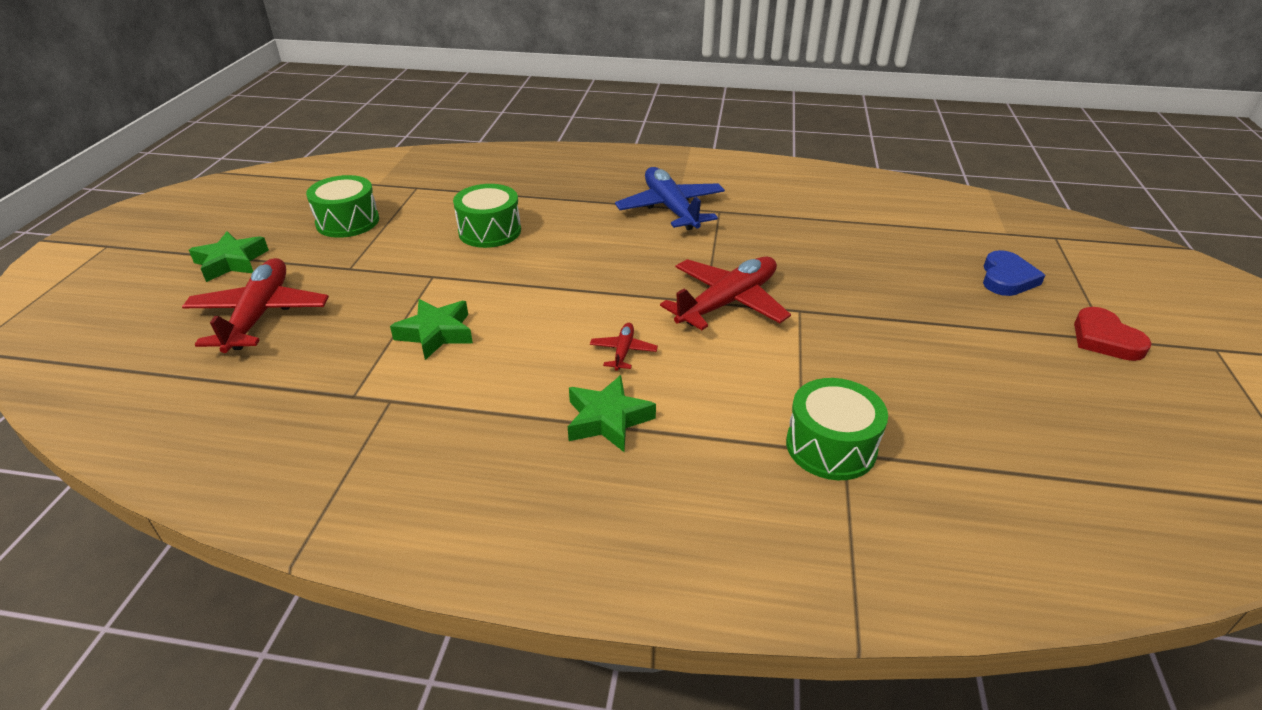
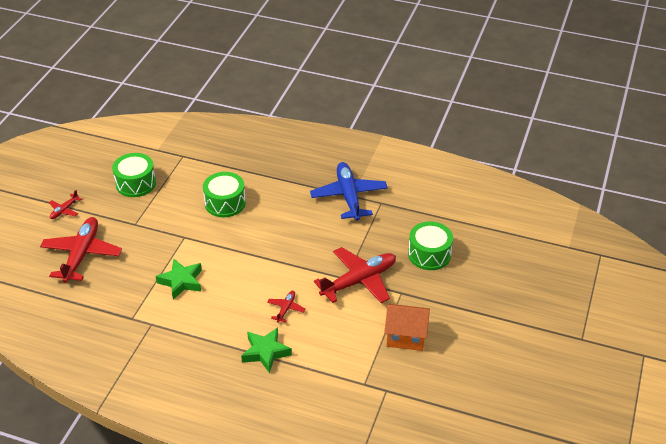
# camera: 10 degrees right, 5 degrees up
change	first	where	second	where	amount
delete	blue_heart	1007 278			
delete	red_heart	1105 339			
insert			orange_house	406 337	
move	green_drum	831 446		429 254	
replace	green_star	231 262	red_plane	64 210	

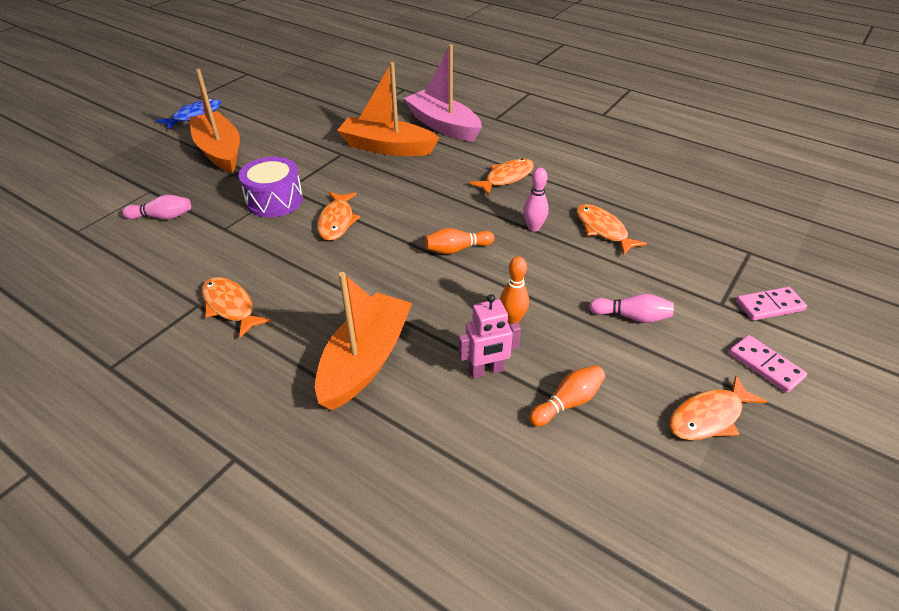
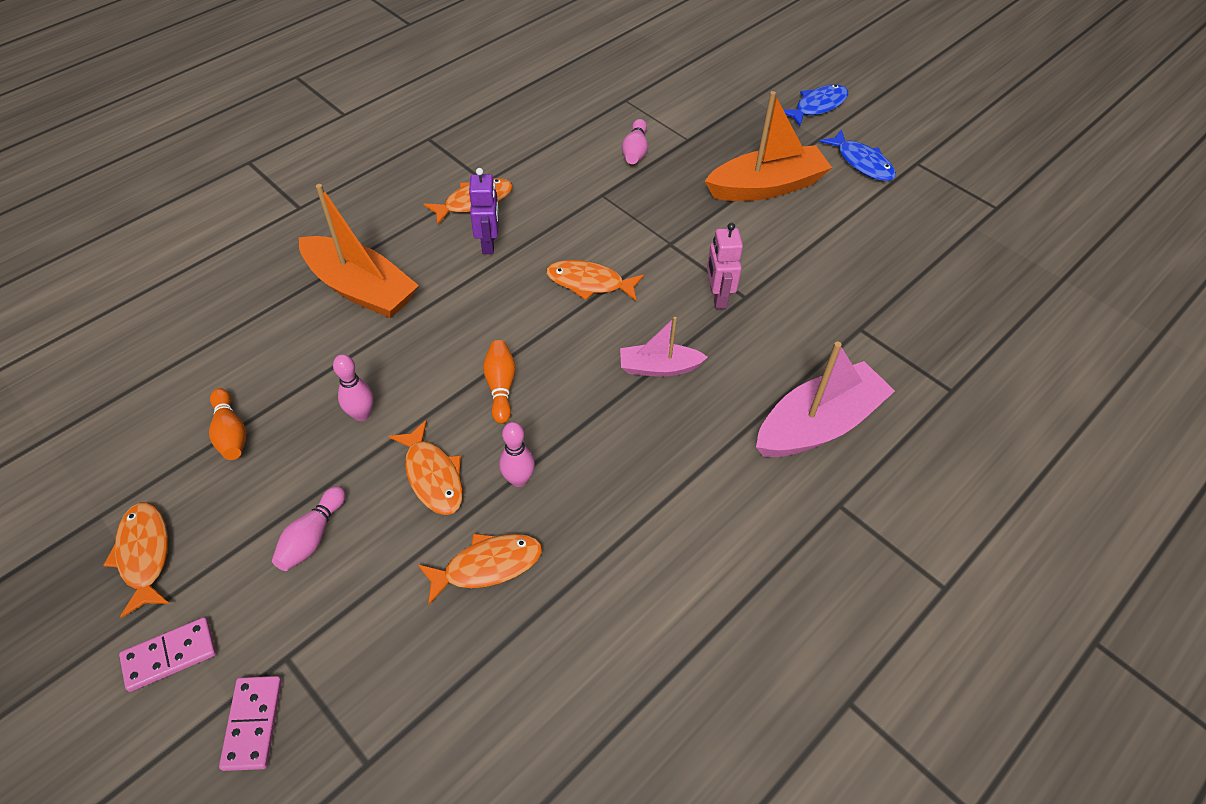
# camera: 100 degrees right, 10 degrees up
change	first	where	second	where	amount
delete	purple_drum	274 200			
delete	orange_boat	387 147			
insert			purple_robot	489 243	
insert			pink_boat	659 367	
insert			blue_fish	817 106	
move	pink_robot	486 371		717 297	
move	orange_fish	506 178		433 476	
recolor	orange_bowling_pin	512 319	pink_bowling_pin	361 414	

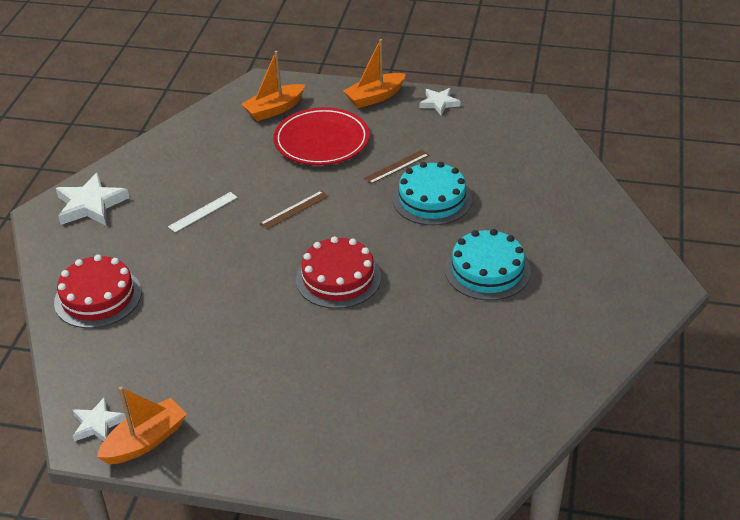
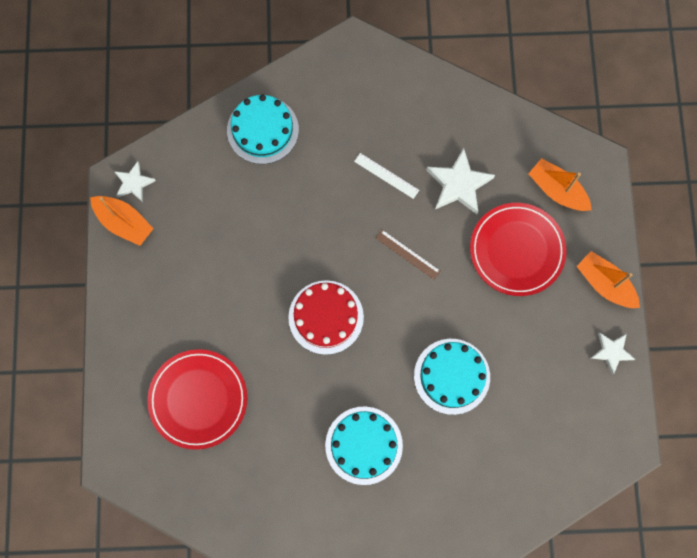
# camera: 75 degrees right, 35 degrees up
change	first	where	second	where	amount
delete	brown_ruler	397 167			
insert			red_plate	198 399	
move	white_star	90 205		458 184	
recolor	red_cake	98 297	turquoise_cake	262 130	

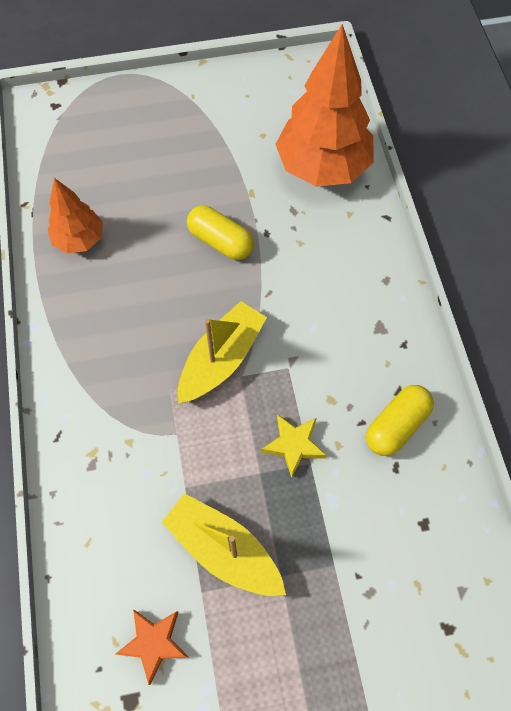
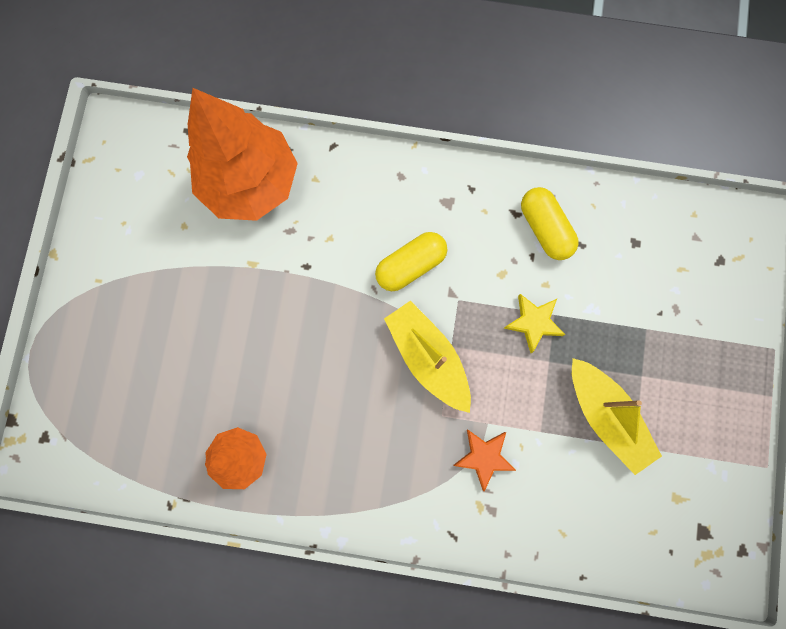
# camera: 70 degrees left, 15 degrees up
change	first	where	second	where	amount
move	orange_star	154 643		484 457	
move	yellow_capsule	221 241		410 265	
rotate	yellow_boat	223 550		606 416	90 degrees counterclockwise

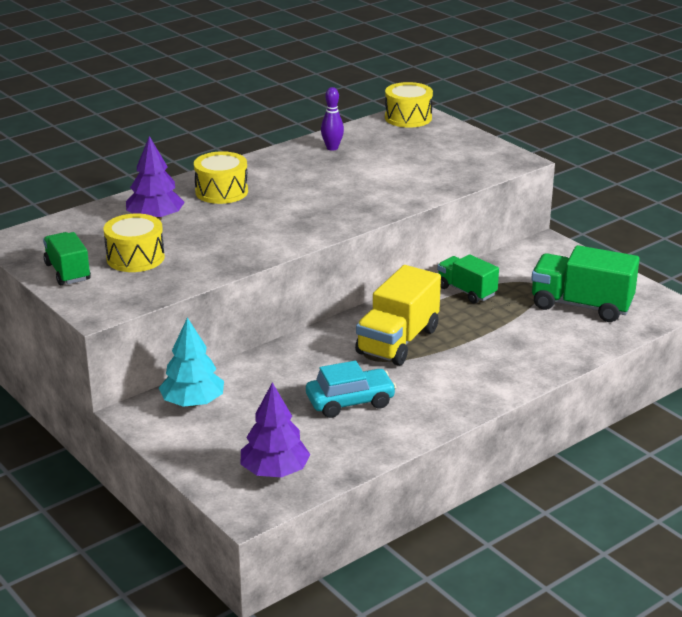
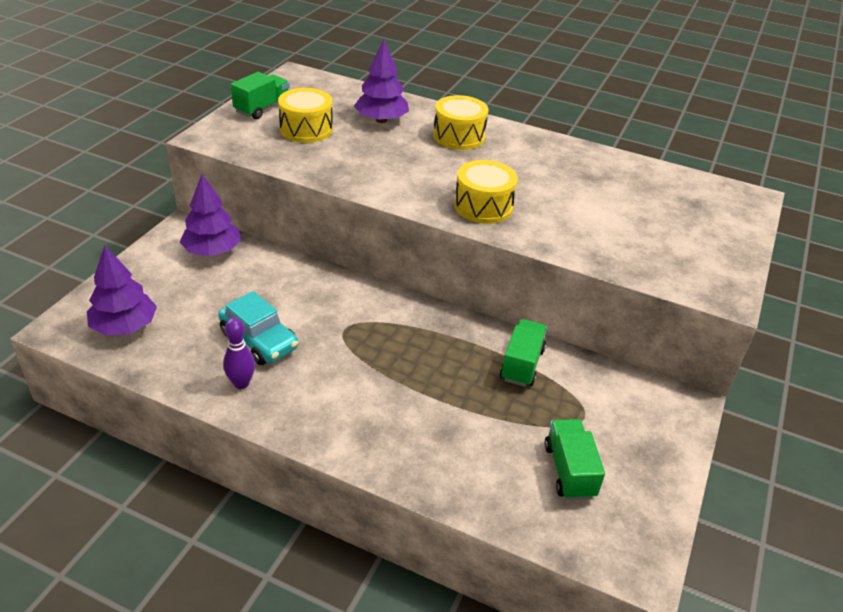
# camera: 60 degrees right, 10 degrees up
change	first	where	second	where	amount
delete	yellow_truck	398 341			
move	purple_bowling_pin	332 148		241 383	
move	yellow_drum	408 118		483 206	
recolor	turquoise_tree	193 402	purple_tree	212 251	
resize	green_truck	581 306		569 471	x0.62

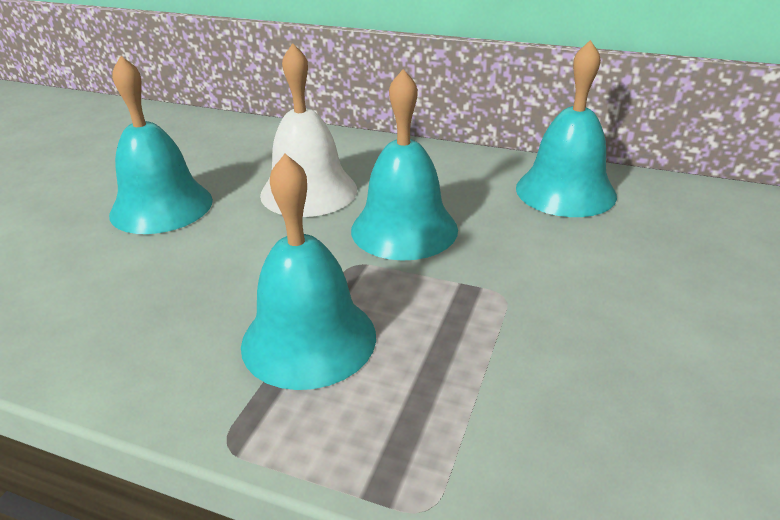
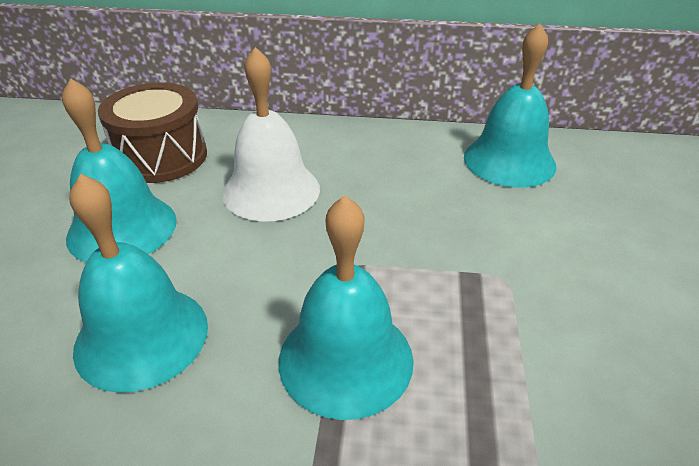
# camera: 15 degrees left, 5 degrees up
change	first	where	second	where	amount
insert			brown_drum	161 157	
move	turquoise_bell	404 229		142 336	

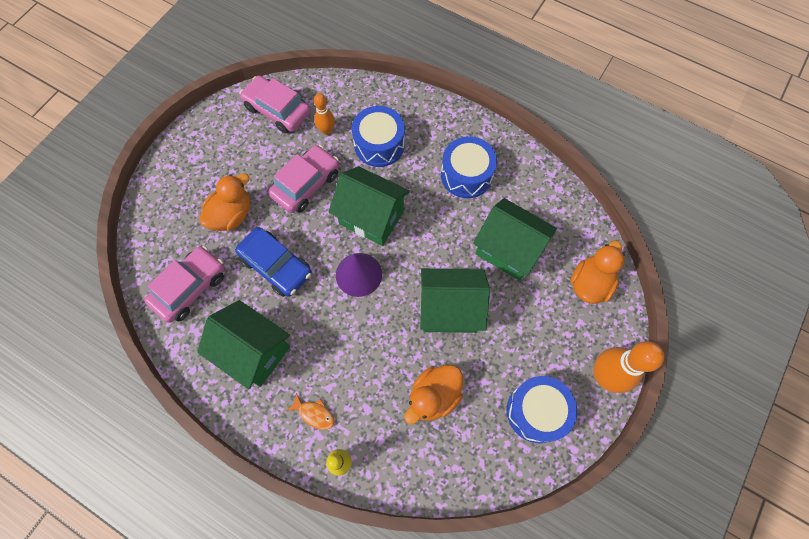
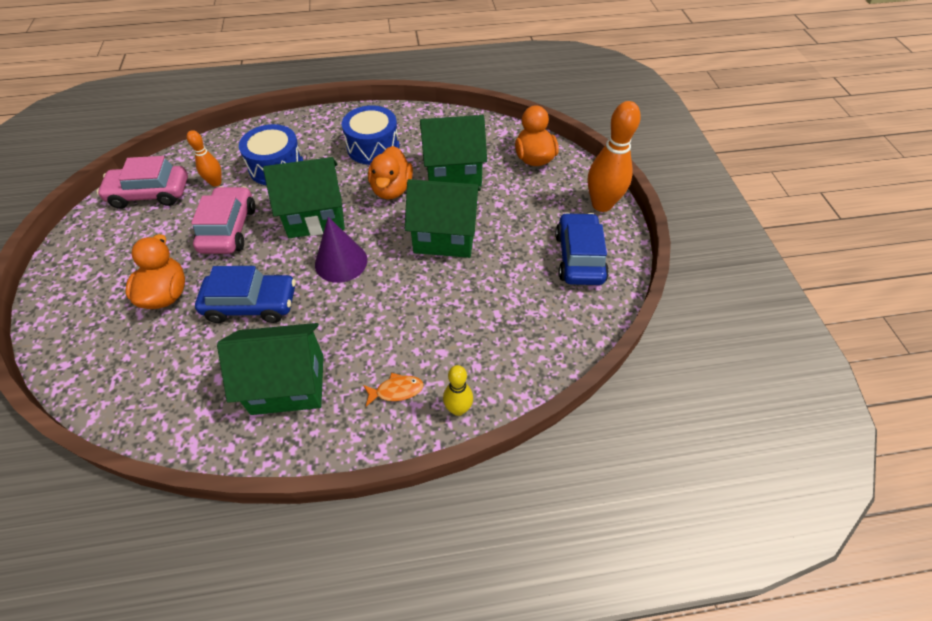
# camera: 40 degrees left, 15 degrees down
change	first	where	second	where	amount
delete	pink_car	190 288			
move	orange_duck	433 396		392 189	
replace	blue_drum	536 411	blue_car	579 257	
rotate	green_house	449 309		445 237	45 degrees clockwise

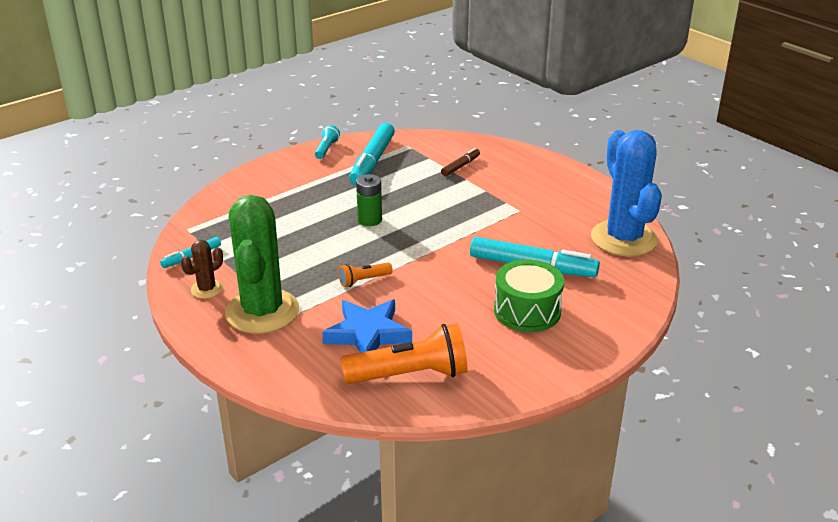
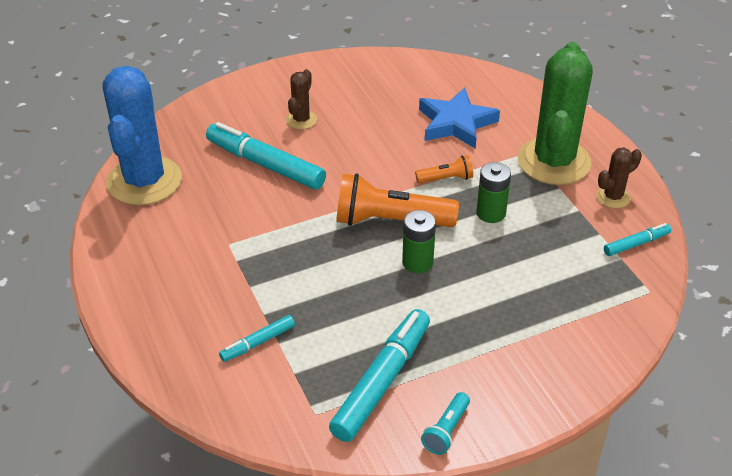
# camera: 165 degrees left, 10 degrees up
change	first	where	second	where	amount
insert			green_battery	491 213	
move	orange_flashlight	410 375		390 221	
replace	green_drum	527 311	brown_cactus	301 120	
recolor	brown_marker	460 166	turquoise_marker	258 343	

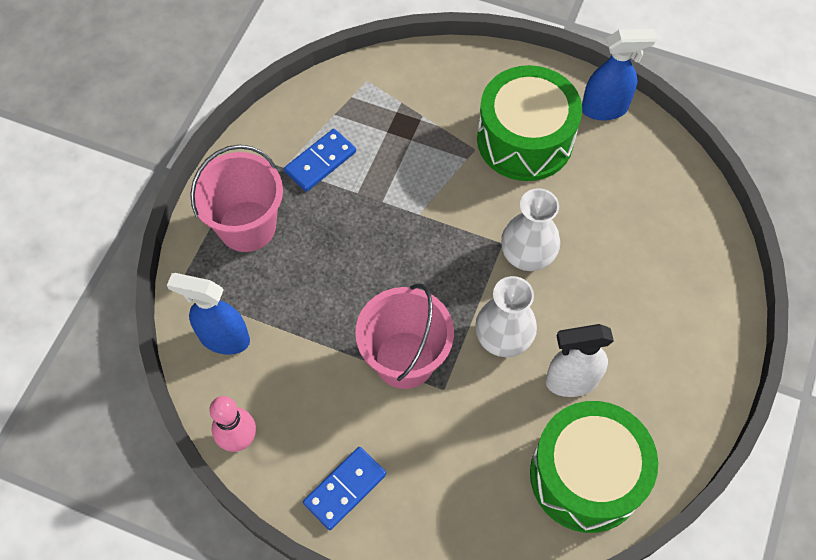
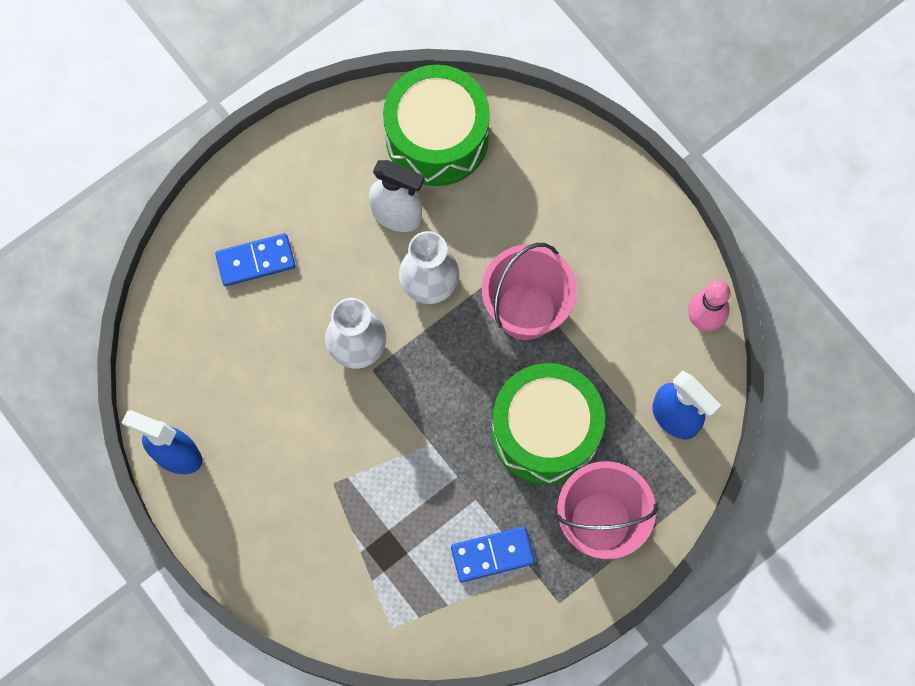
# camera: 150 degrees left, 10 degrees up
change	first	where	second	where	amount
move	blue_domino	345 488		256 261	
move	green_drum	525 139		545 431	

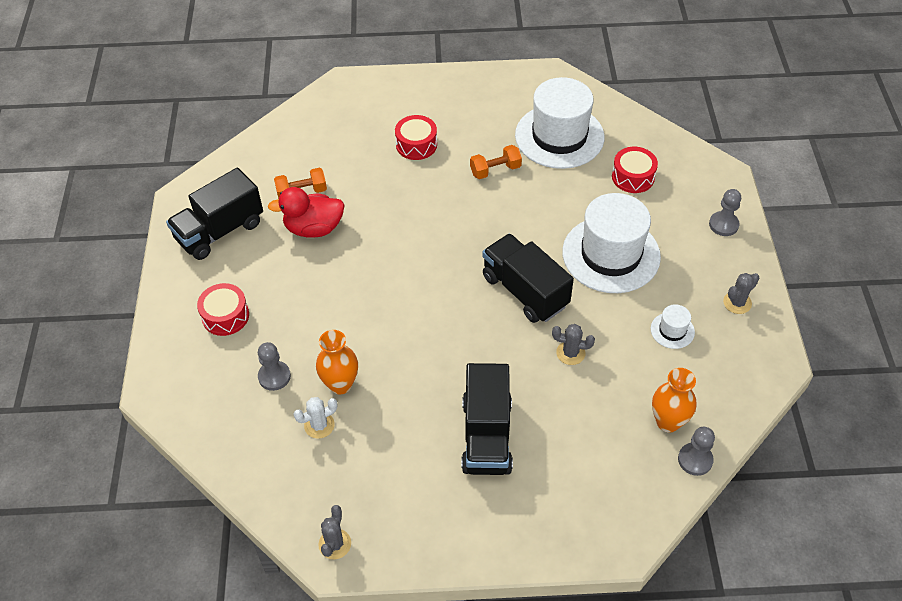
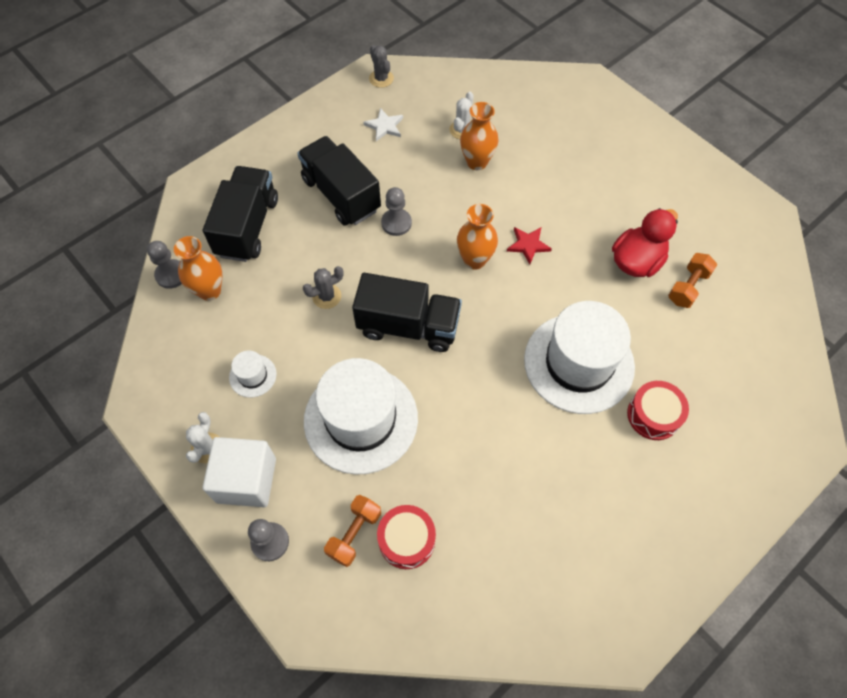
# camera: 140 degrees right, 10 degrees up
change	first	where	second	where	amount
delete	red_drum	225 316			
insert			white_cube	246 480	
insert			white_star	384 126	
insert			orange_vase	474 260	
insert			red_star	528 245	
move	black_truck	220 231		247 227	
move	grey_pawn	274 376		396 223	
move	orange_dumbbell	495 170		354 533	
move	white_hat	559 136		578 363	
recolor	grey_cactus	737 303	white_cactus	207 448	

